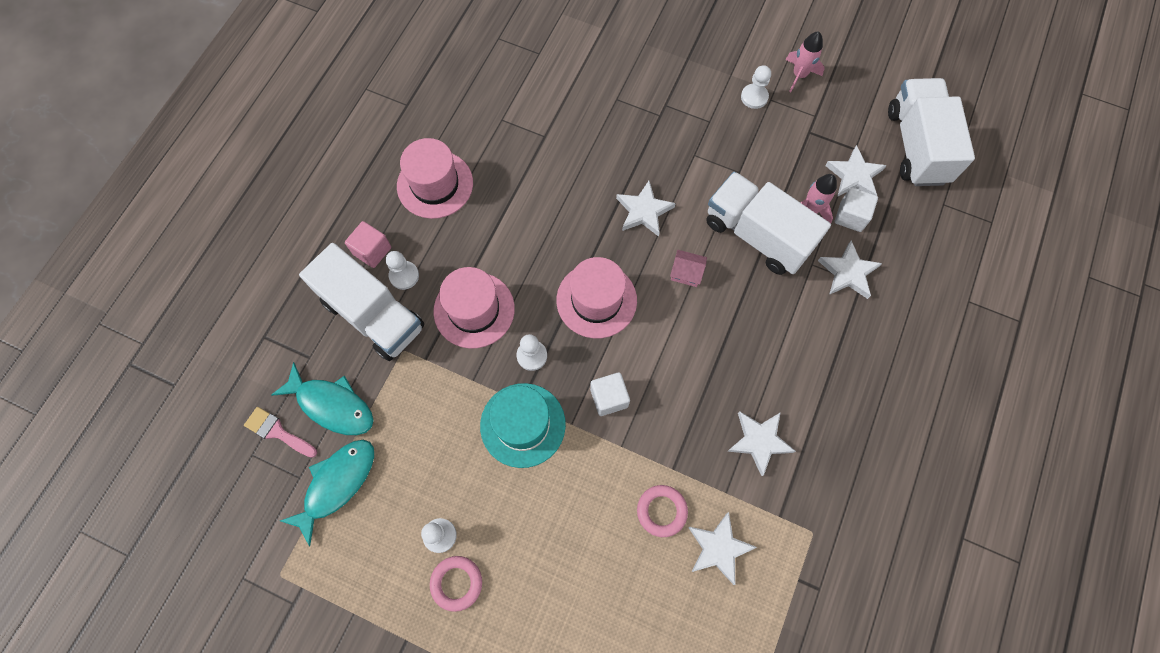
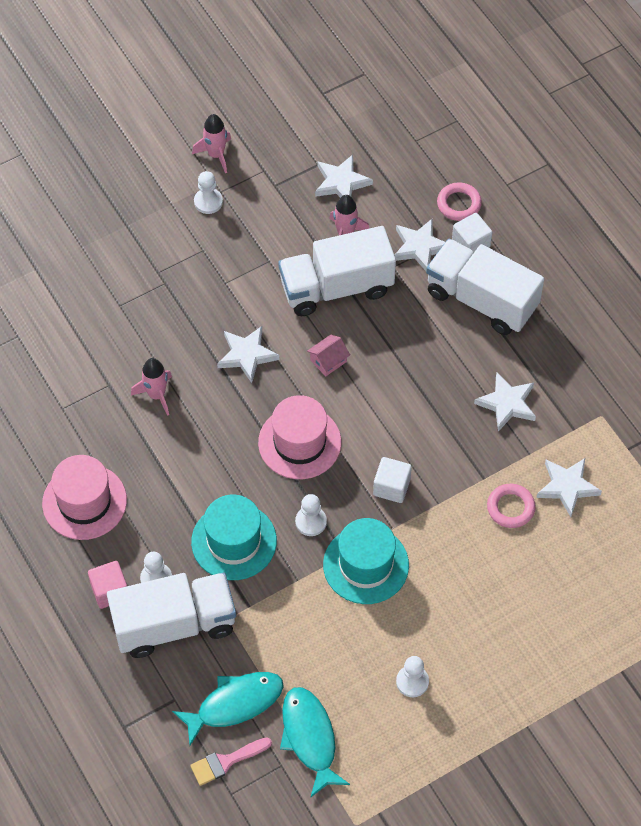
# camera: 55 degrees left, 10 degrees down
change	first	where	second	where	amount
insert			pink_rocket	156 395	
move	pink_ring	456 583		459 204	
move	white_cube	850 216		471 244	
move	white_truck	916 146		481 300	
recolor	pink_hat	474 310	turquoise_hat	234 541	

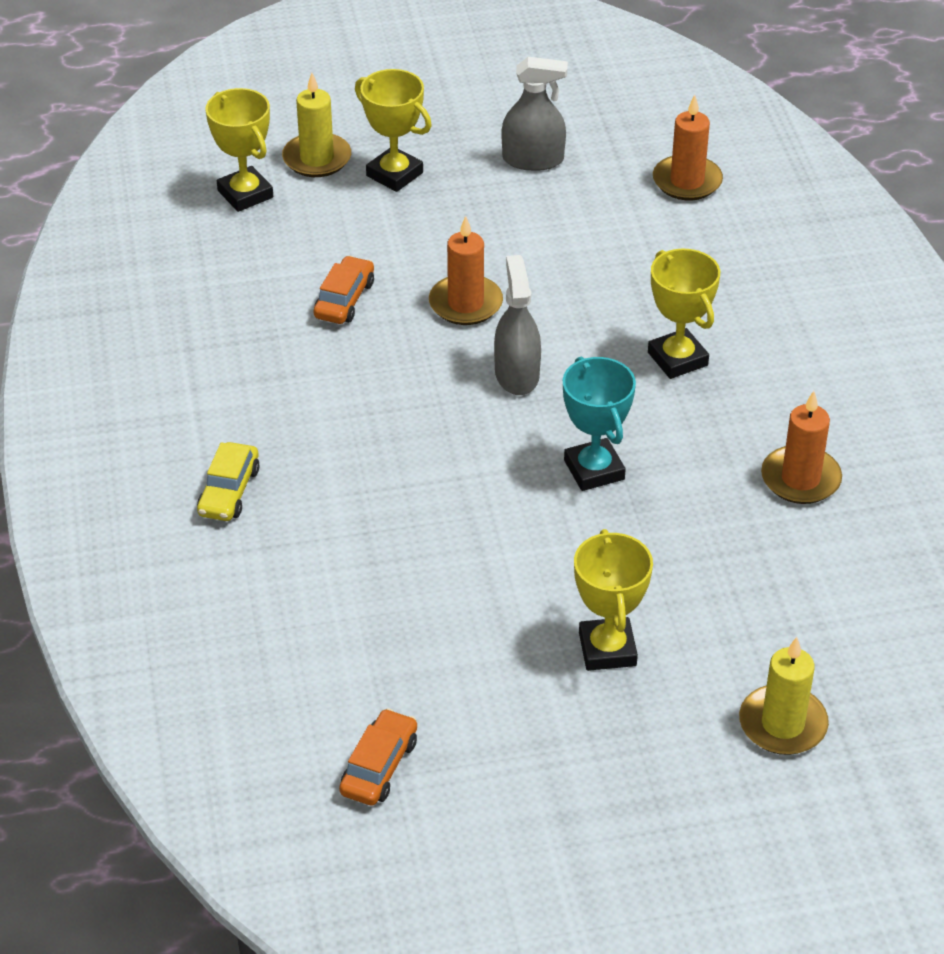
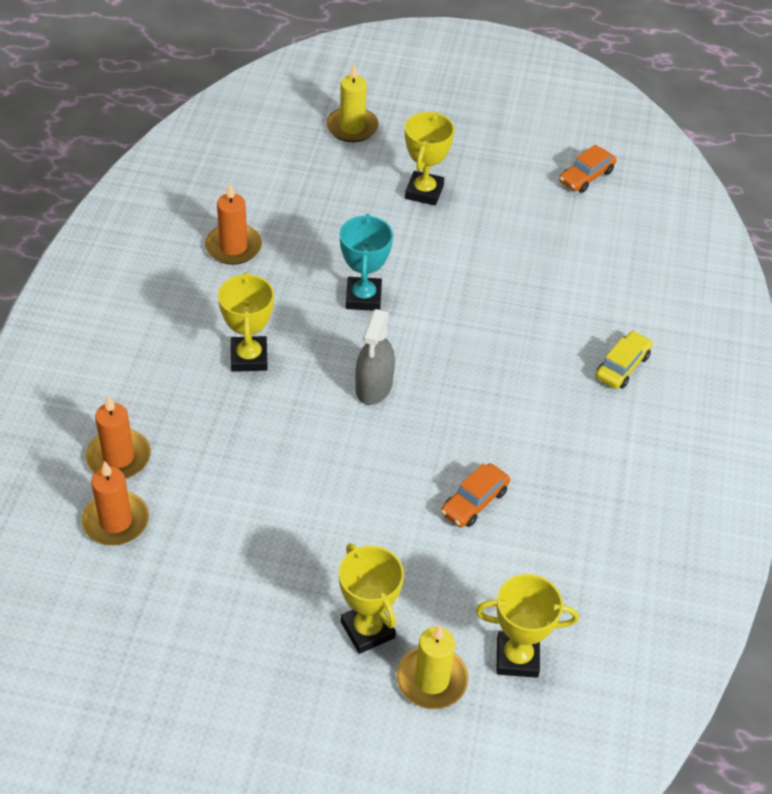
# camera: 160 degrees left, 5 degrees up
change	first	where	second	where	amount
delete	grey_spray_bottle	533 159			
move	orange_candle	465 303		118 457	
rotate	yellow_trophy	245 194		517 657	75 degrees counterclockwise

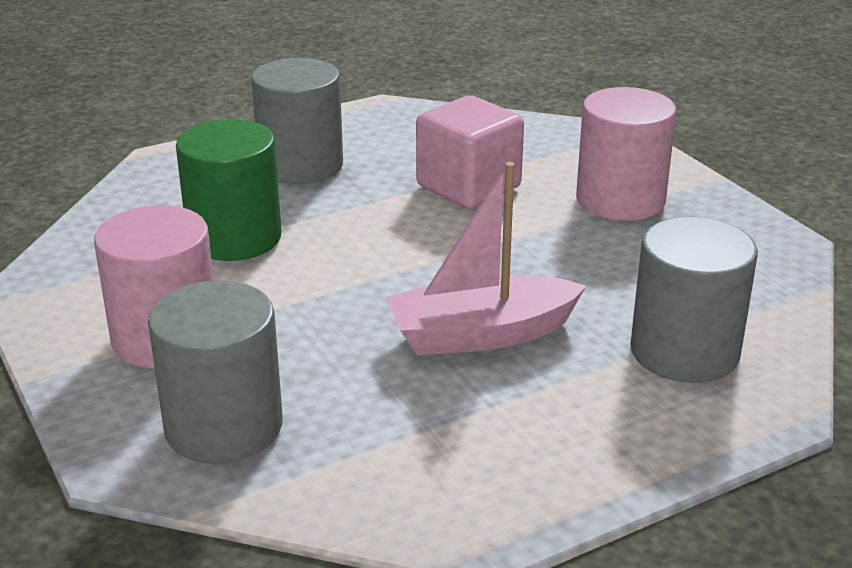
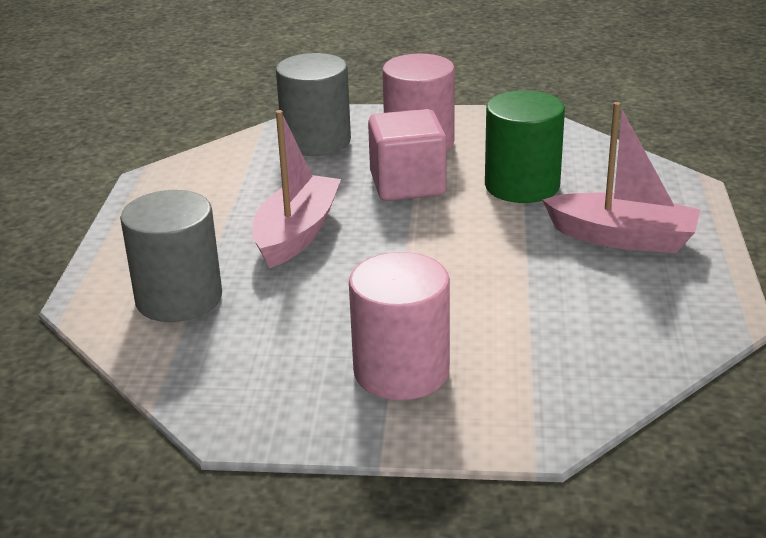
# camera: 125 degrees right, 0 degrees up
change	first	where	second	where	amount
move	pink_cube	468 186		407 184	
replace	grey_cylinder	301 165	pink_boat	623 238	

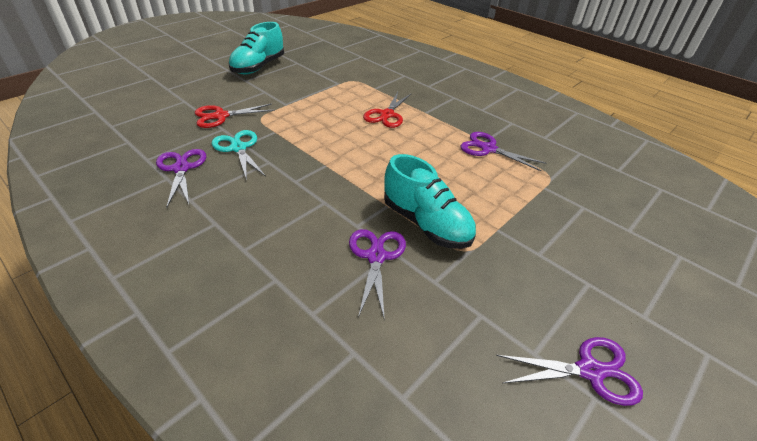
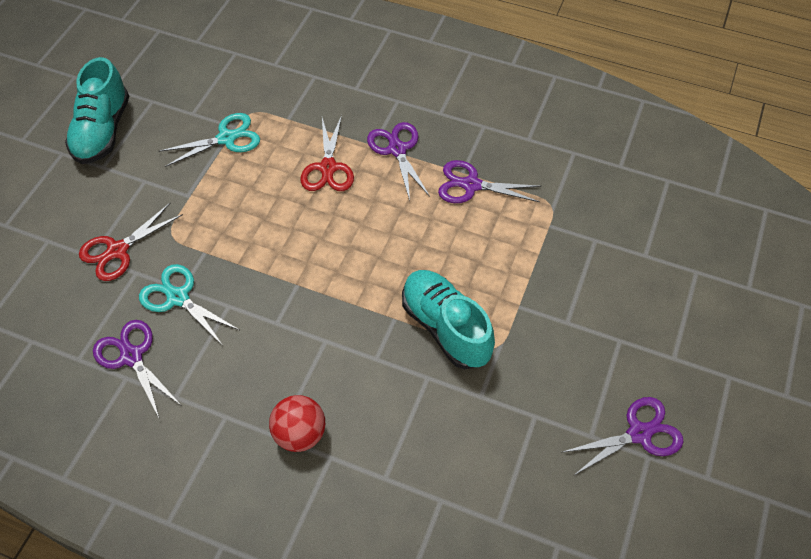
# camera: 20 degrees left, 15 degrees up
change	first	where	second	where	amount
insert			turquoise_scissors	226 138	
insert			red_ball	300 434	
move	purple_scissors	376 256		397 149	
rotate	turquoise_shoe	426 223		445 327	150 degrees counterclockwise

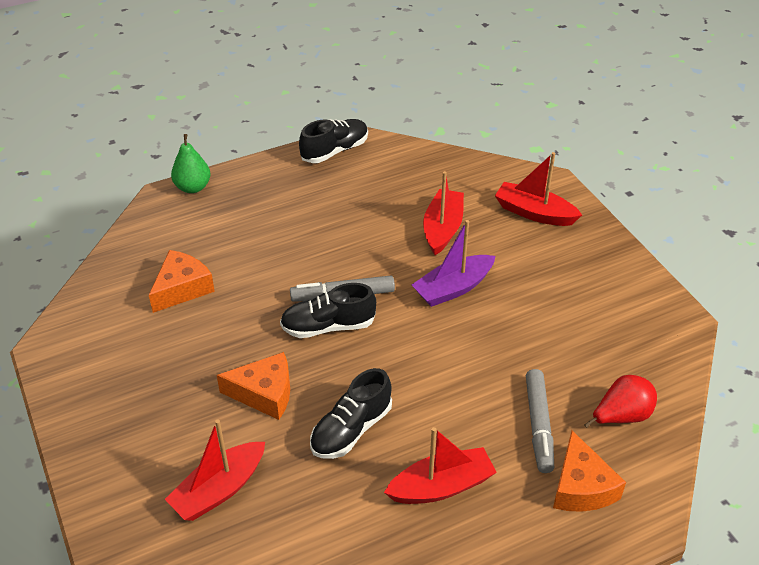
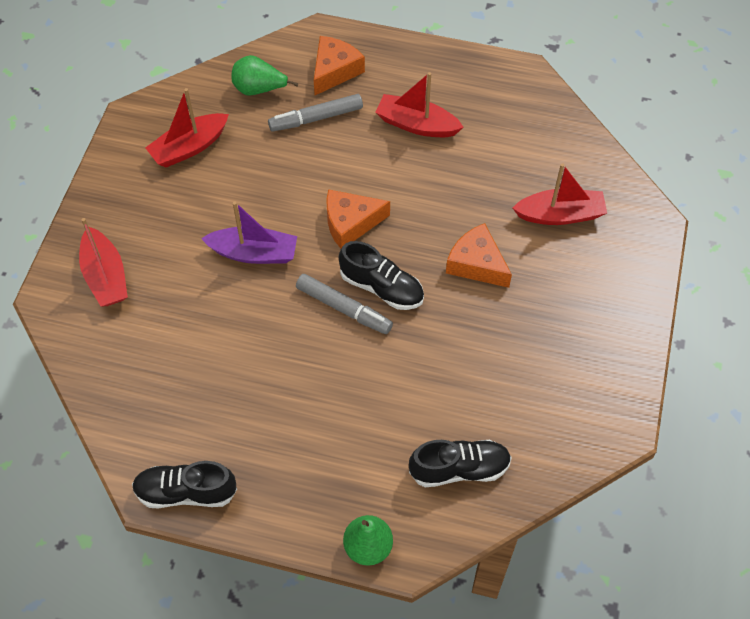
# camera: 140 degrees left, 15 degrees up
change	first	where	second	where	amount
move	orange_cheese	182 288		350 223	
move	black_shoe	351 429		459 469	
move	red_boat	442 229		189 147	
recolor	red_pear	621 416	green_pear	259 89	
rotate	grey_marker	538 425		316 118	150 degrees counterclockwise

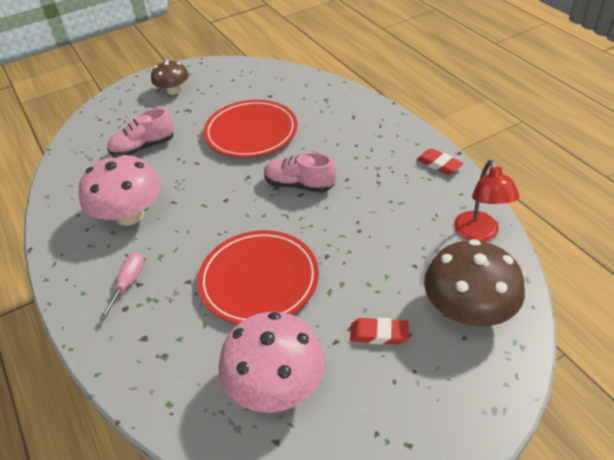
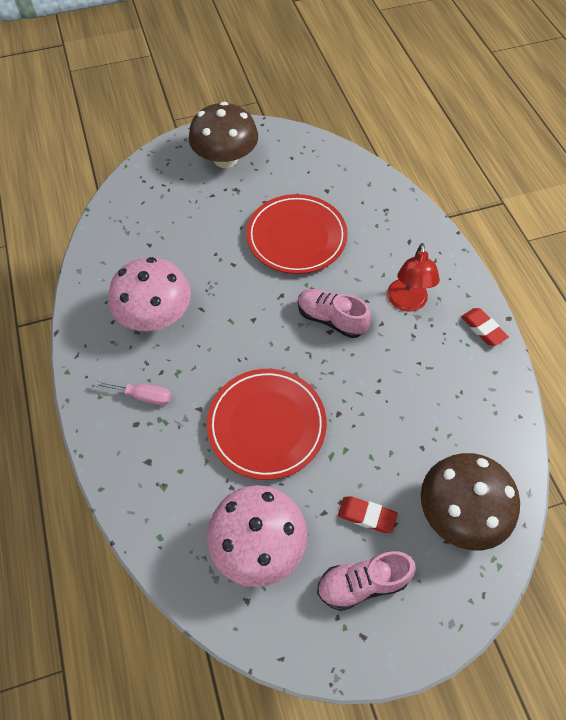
# camera: 10 degrees right, 15 degrees up
change	first	where	second	where	amount
move	pink_shoe	143 147		362 583	
move	red_lamp	479 234		407 303	
rotate	pink_screwdriver	128 283		143 396	75 degrees clockwise
resize	brown_mushroom	173 91		225 159	x1.66

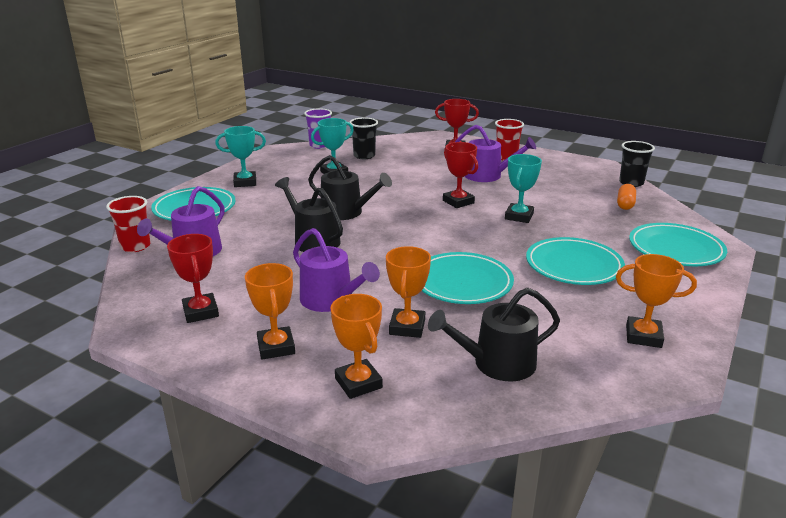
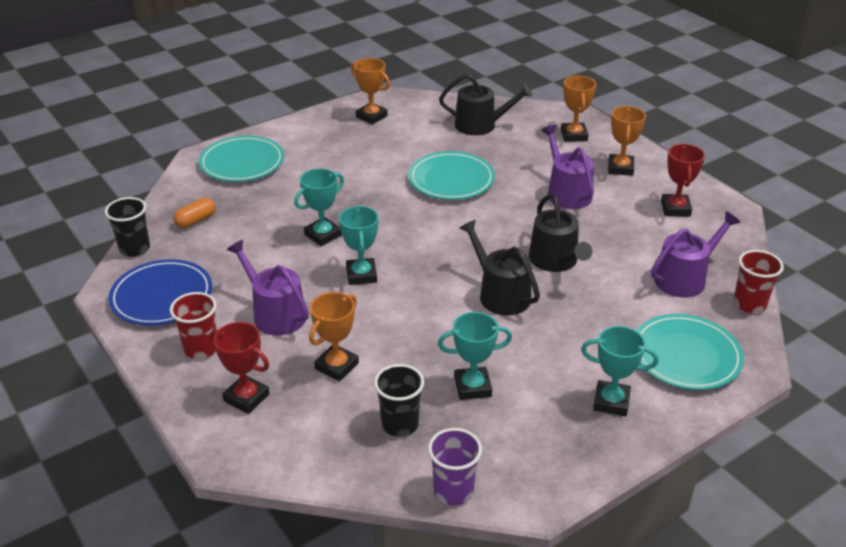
# camera: 155 degrees left, 10 degrees up
change	first	where	second	where	amount
delete	turquoise_plate	573 266			
insert			blue_plate	162 297	
move	orange_trophy	407 327		336 366	
recolor	red_trophy	458 202	turquoise_trophy	361 275	

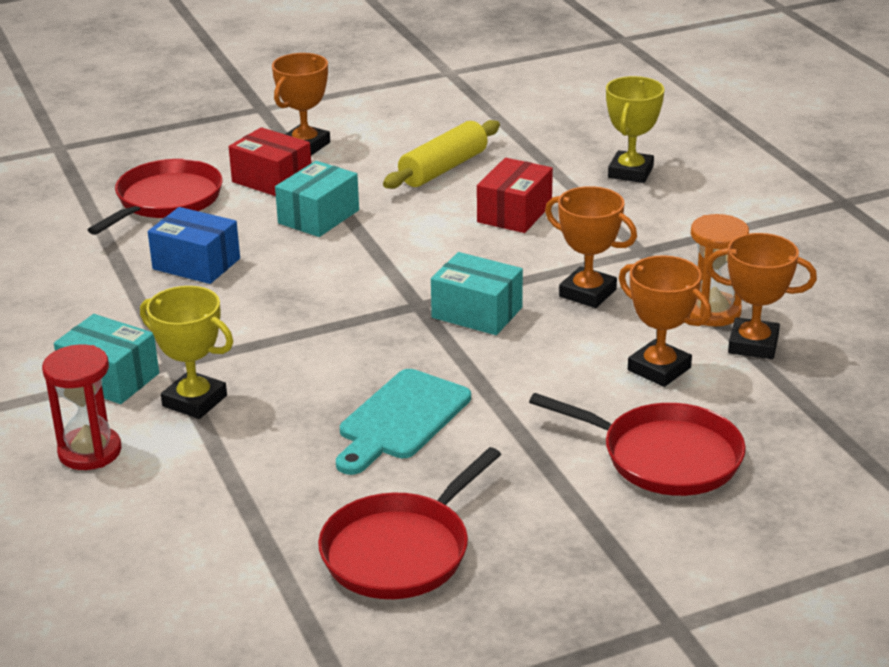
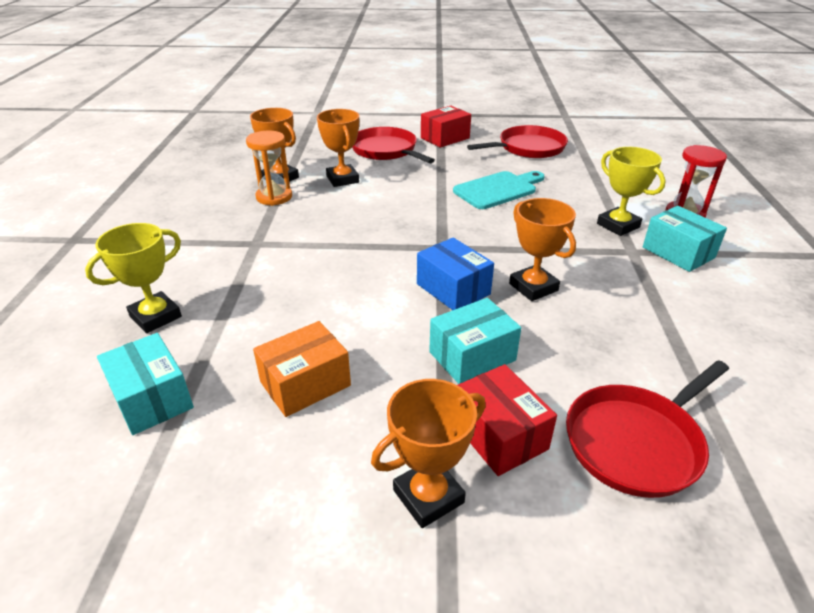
# camera: 155 degrees left, 5 degrees up
change	first	where	second	where	amount
move	blue_box	196 264		453 289	
move	turquoise_box	477 312		152 398	
move	red_box	514 213		445 138	
move	orange_trophy	587 293		533 287	
replace	yellow_rolling_pin	443 168	orange_box	305 384	

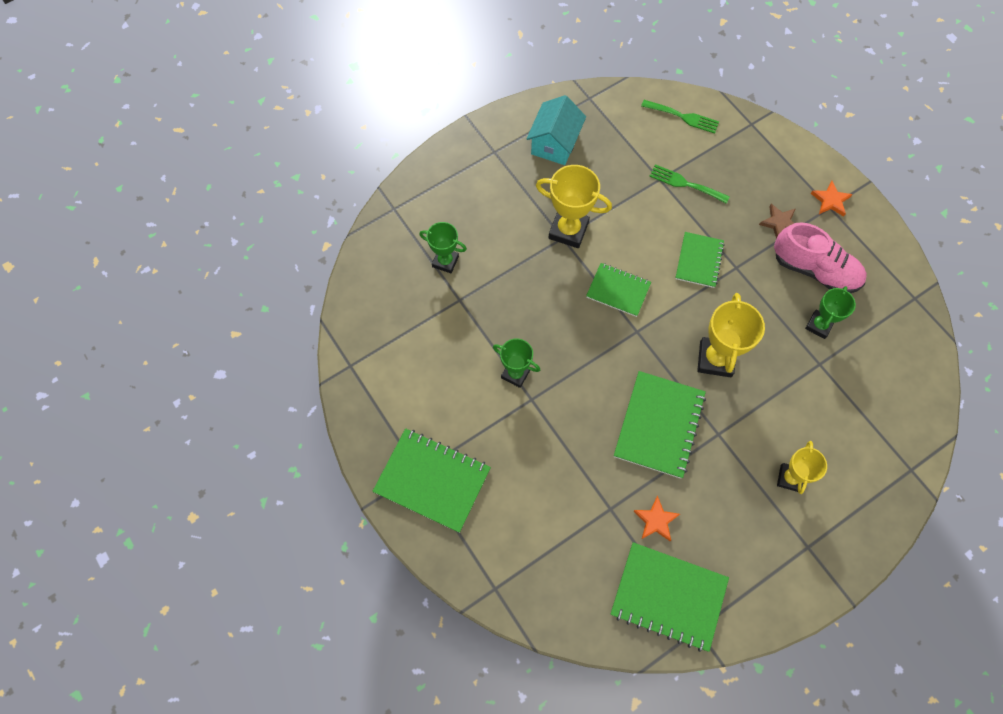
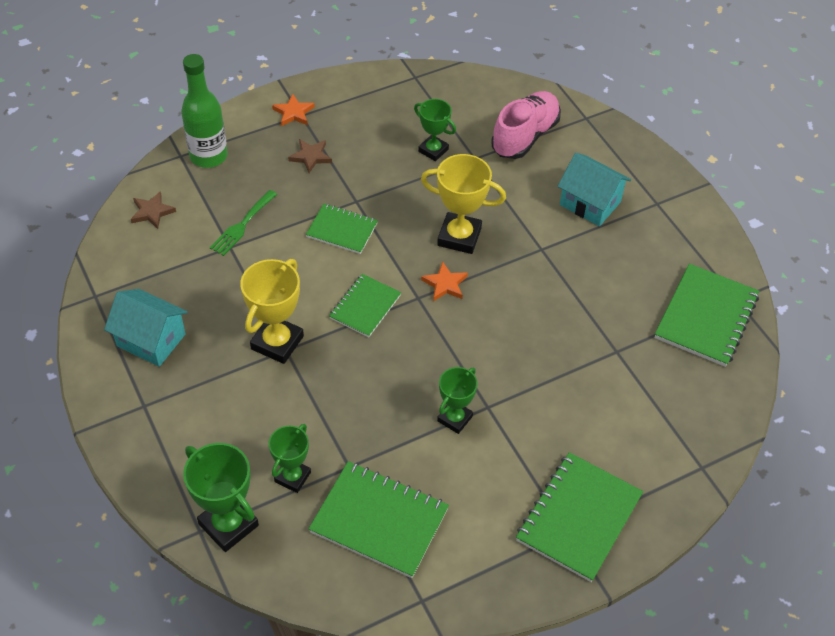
# camera: 85 degrees left, 15 degrees down
change	first	where	second	where	amount
insert			green_bottle	208 156	
insert			green_trophy	228 524	
move	green_notebook	659 425		379 521	
move	orange_star	656 520		445 284	
move	pink_shoe	814 270		525 136	
replace	green_fork	683 117	brown_star	152 212	
replace	yellow_trophy	790 478	turquoise_house	590 203	

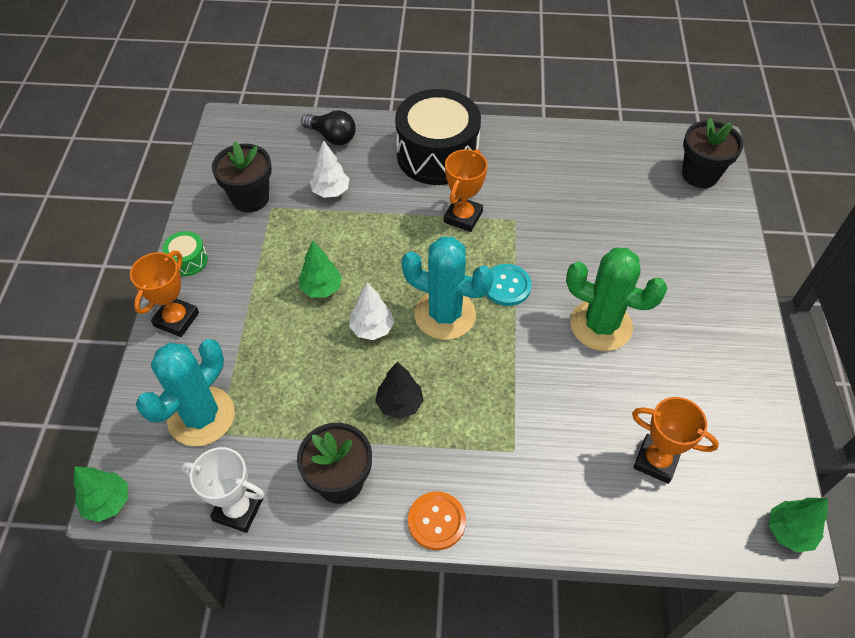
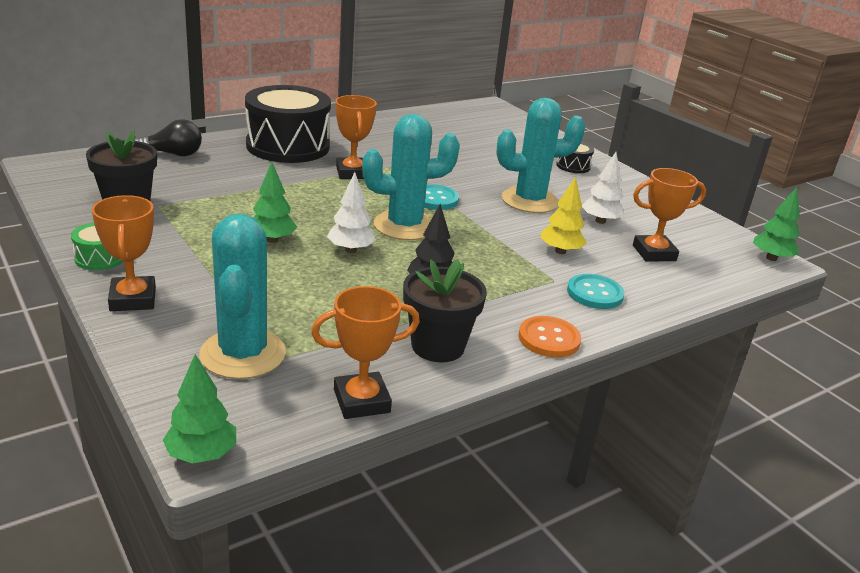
# camera: 40 degrees left, 25 degrees down
change	first	where	second	where	amount
delete	black_flower_pot	700 174			
insert			yellow_tree	560 251	
insert			black_drum	573 166	
insert			turquoise_button	595 293	
move	white_tree	331 191		600 221	
recolor	white_trophy	238 509	orange_trophy	361 401	
recolor	green_cactus	601 325	turquoise_cactus	529 201	

